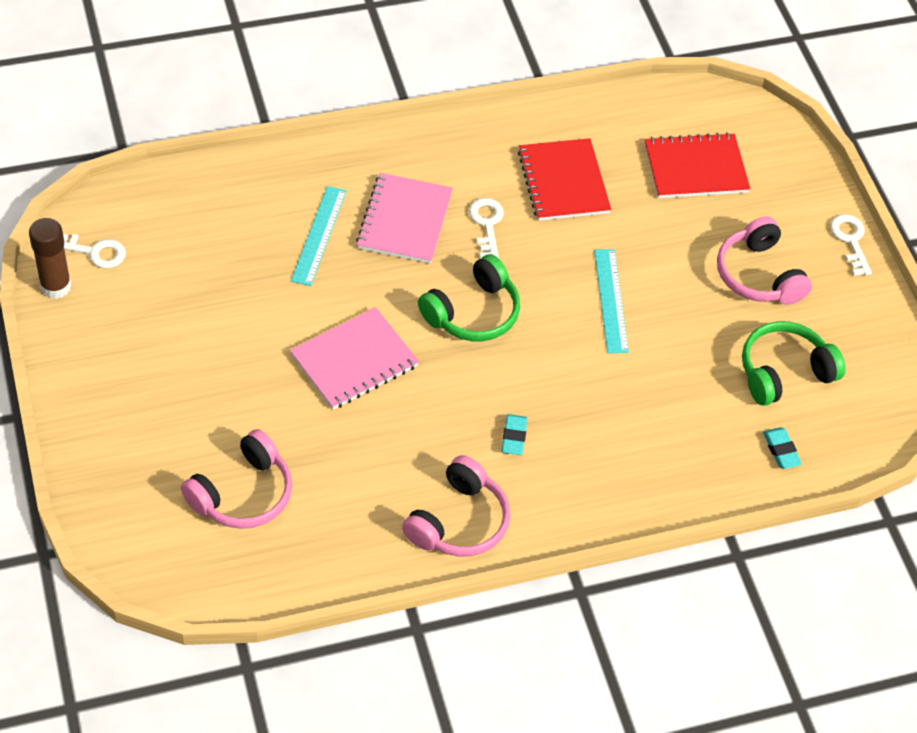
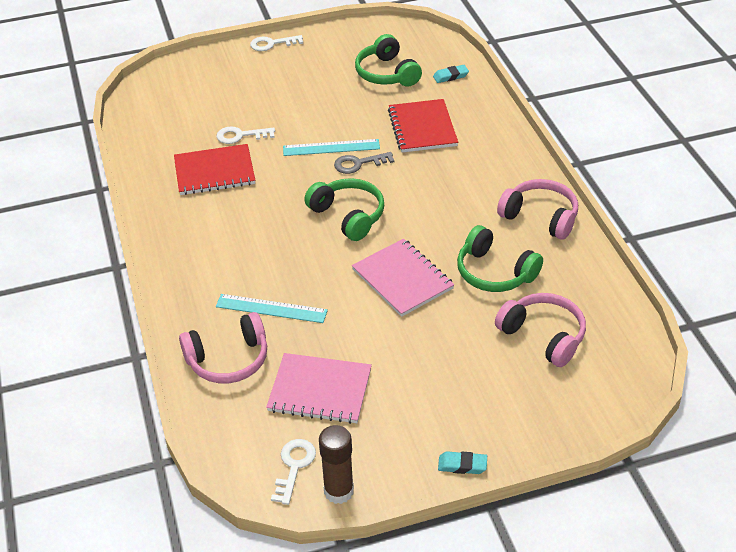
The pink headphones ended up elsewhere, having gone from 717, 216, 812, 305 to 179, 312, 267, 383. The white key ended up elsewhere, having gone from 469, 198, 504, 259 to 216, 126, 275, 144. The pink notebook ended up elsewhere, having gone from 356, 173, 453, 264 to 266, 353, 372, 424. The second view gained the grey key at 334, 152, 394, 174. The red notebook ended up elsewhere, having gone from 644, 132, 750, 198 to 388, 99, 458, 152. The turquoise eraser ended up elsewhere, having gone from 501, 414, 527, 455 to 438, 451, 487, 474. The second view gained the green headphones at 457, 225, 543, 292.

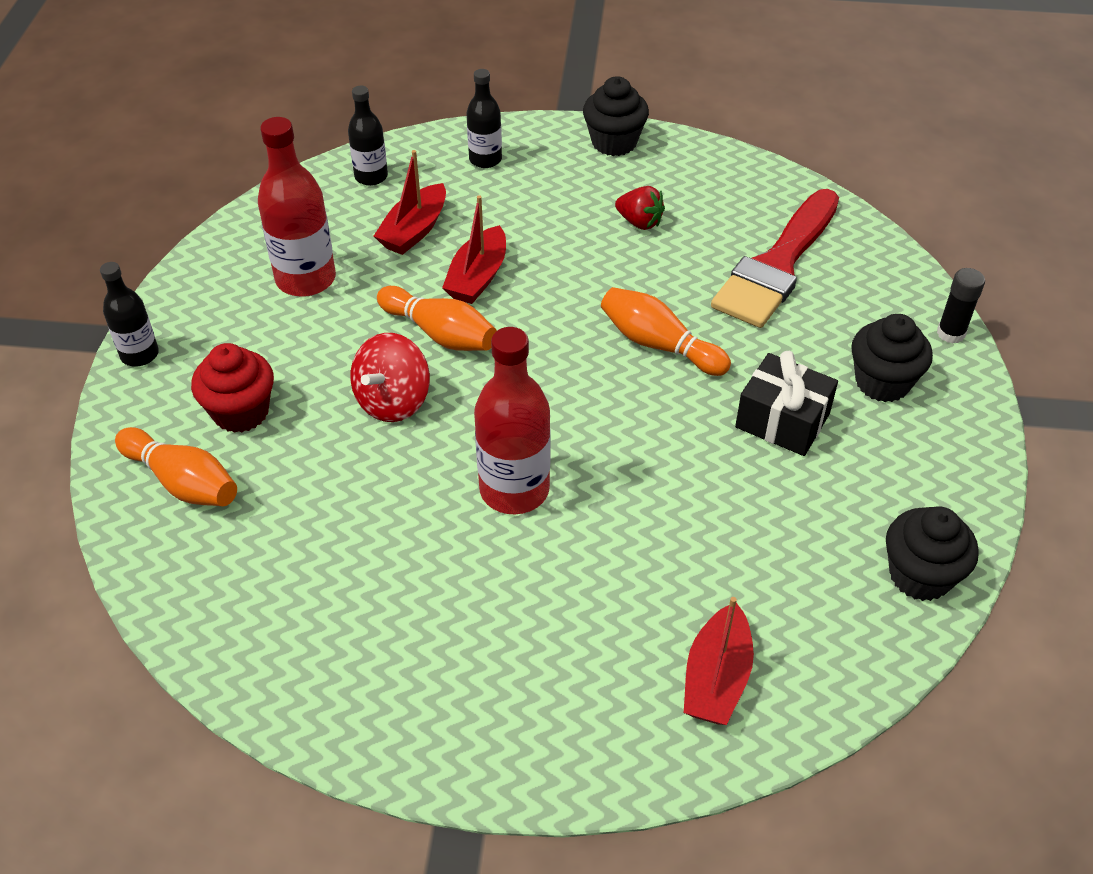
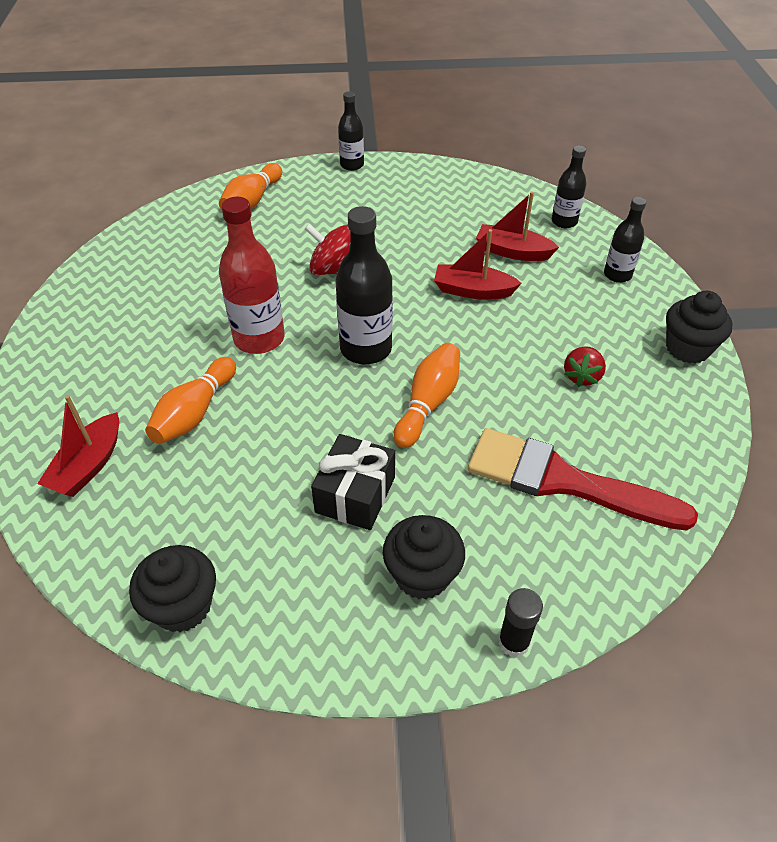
The red boat at 684, 597, 754, 725 ended up facing another way, 75 degrees counterclockwise from before. The orange bowling pin ended up elsewhere, having gone from 377, 286, 497, 351 to 145, 357, 236, 444. The second view gained the black bottle at 336, 206, 393, 364. The second view lost the red cupcake at 191, 343, 274, 433. The second view lost the red bottle at 258, 117, 336, 297.

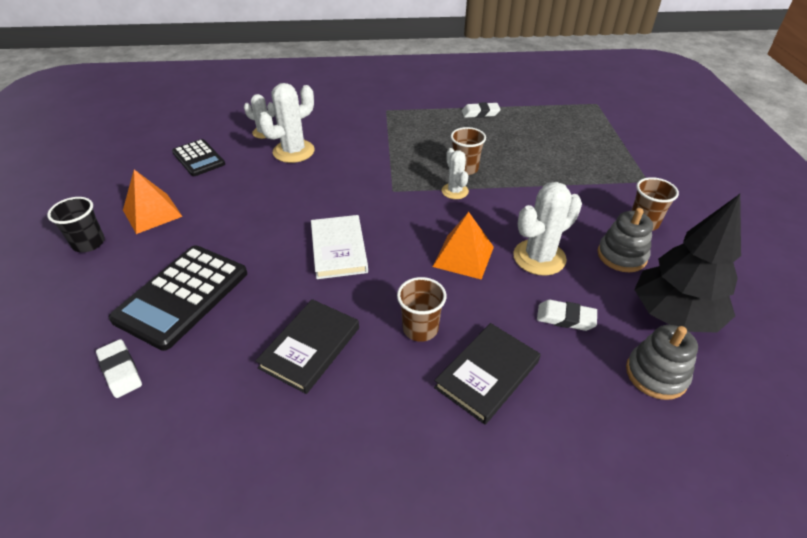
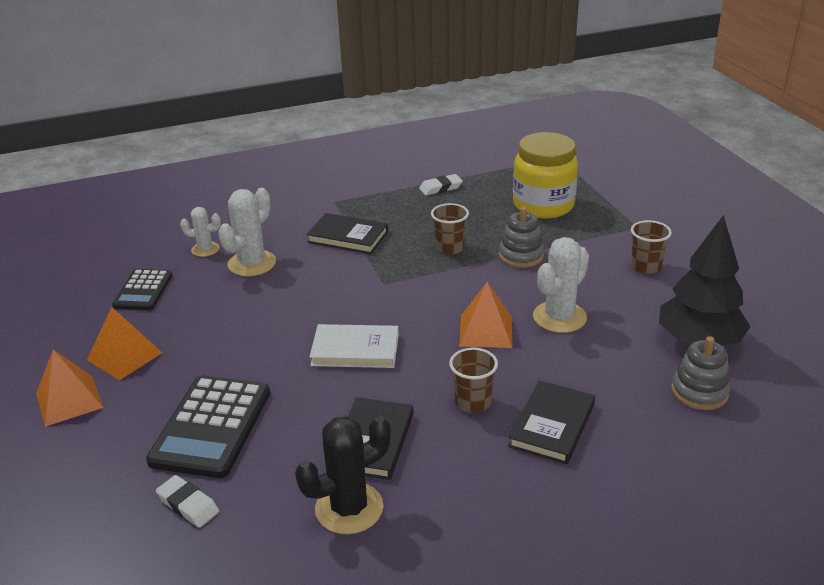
Where the black cup stood at 47, 197, 105, 252, the orange pyramid came to stand at 36, 350, 103, 427. The black calculator at 172, 139, 225, 176 ended up facing another way, 60 degrees clockwise from before. The second view gained the black cactus at 295, 416, 391, 534. The second view gained the black book at 307, 213, 388, 254. The white book at 311, 215, 368, 279 ended up facing another way, 60 degrees counterclockwise from before. The grey stacking toy ended up elsewhere, having gone from 597, 208, 653, 272 to 499, 207, 544, 268. The second view gained the yellow jar at 513, 132, 578, 219. The second view lost the white cactus at 442, 148, 469, 199. The second view lost the white eraser at 537, 300, 597, 331.

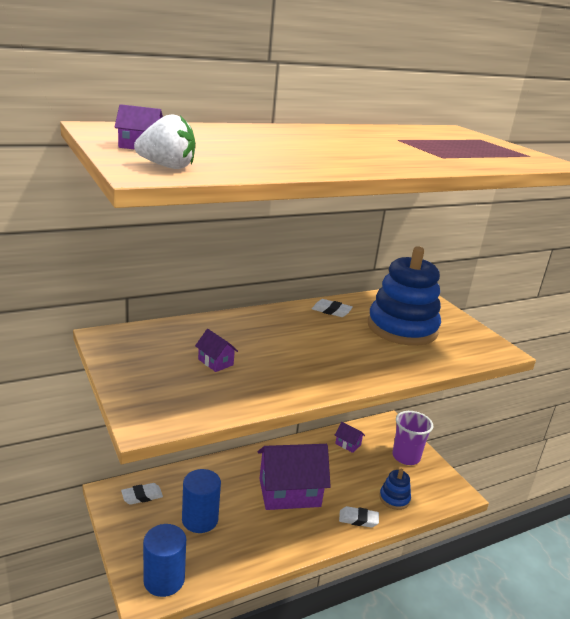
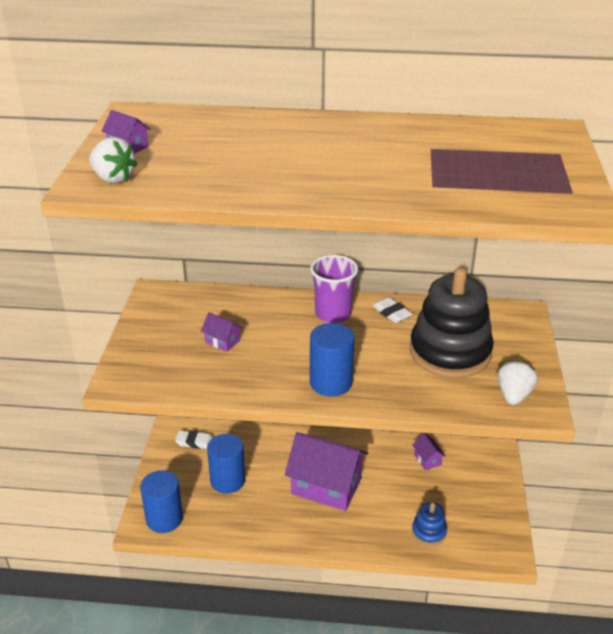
The purple house at 195, 329, 238, 372 ended up facing another way, 45 degrees counterclockwise from before. The purple cup ended up elsewhere, having gone from 392, 411, 433, 465 to 310, 255, 358, 323. The second view gained the blue cylinder at 310, 323, 354, 396. What was the blue stacking toy at 368, 246, 441, 346 turned into the black stacking toy at 410, 267, 494, 378. The second view gained the white strawberry at 497, 360, 538, 405. The second view lost the white eraser at 339, 506, 379, 528.

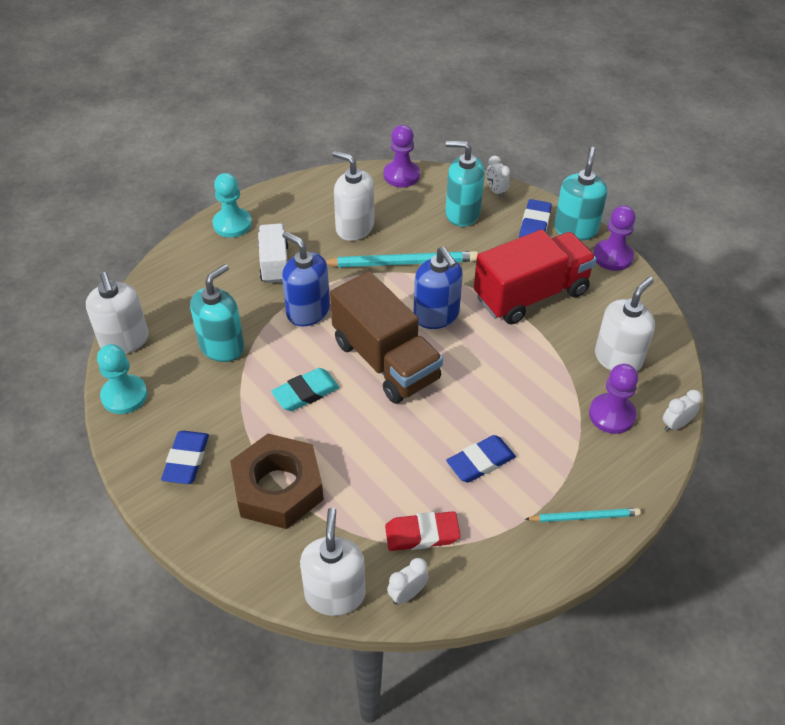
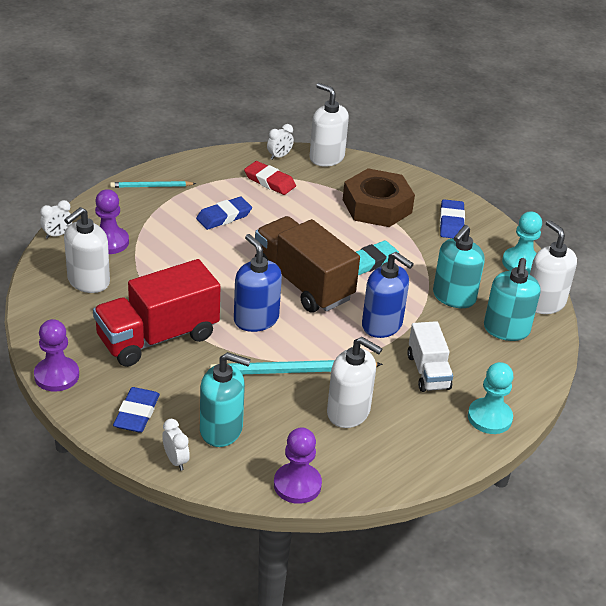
The red eraser at 385, 511, 461, 551 ended up facing another way, 45 degrees clockwise from before. The white soap dispenser at 300, 508, 365, 616 ended up facing another way, 135 degrees clockwise from before. The turquoise soap dispenser ended up elsewhere, having gone from 554, 147, 607, 240 to 484, 258, 540, 341.

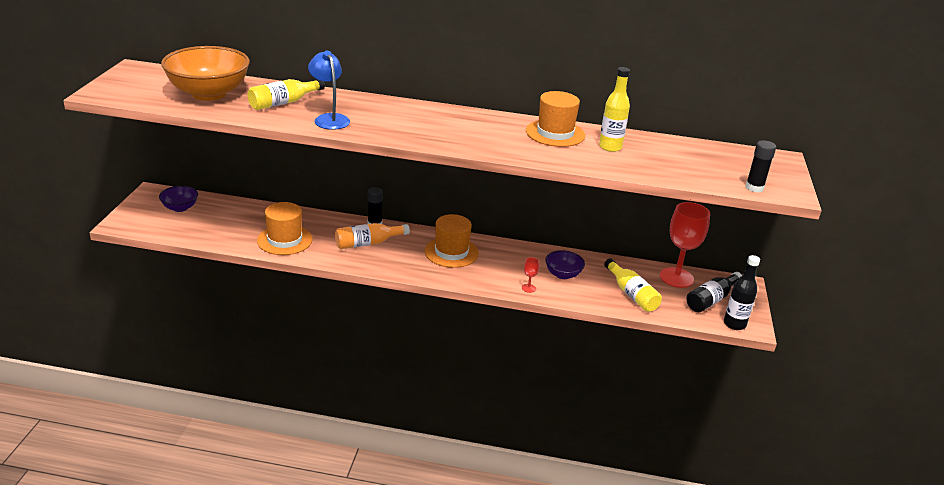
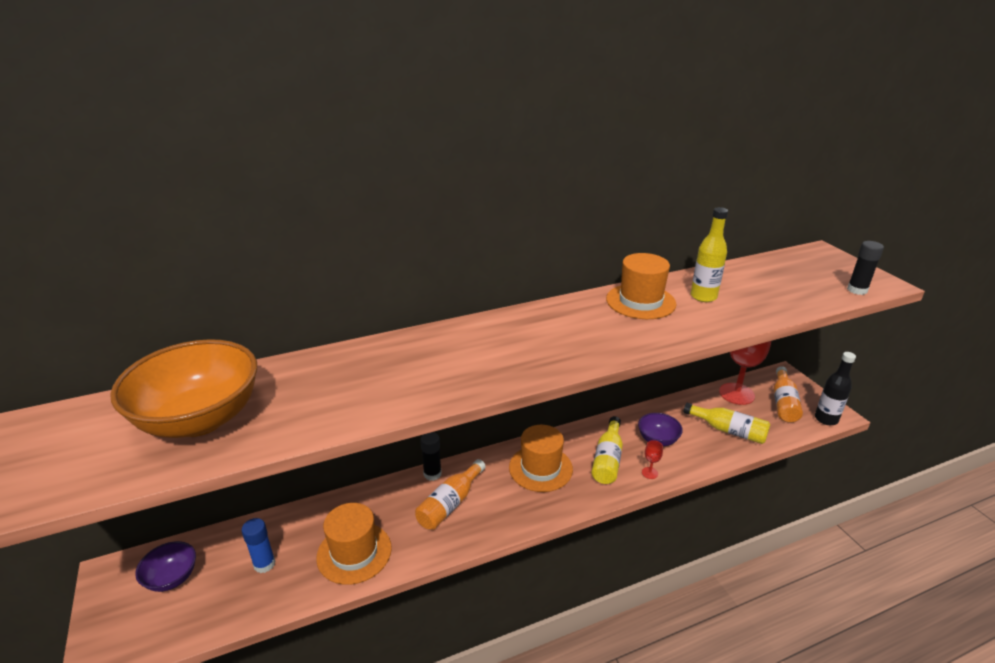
The second view gained the blue glue stick at 241, 518, 276, 573. The yellow bottle ended up elsewhere, having gone from 248, 79, 325, 110 to 592, 416, 623, 484. What was the black bottle at 686, 272, 742, 312 turned into the orange bottle at 774, 366, 803, 422. The second view lost the blue lamp at 308, 51, 350, 130.

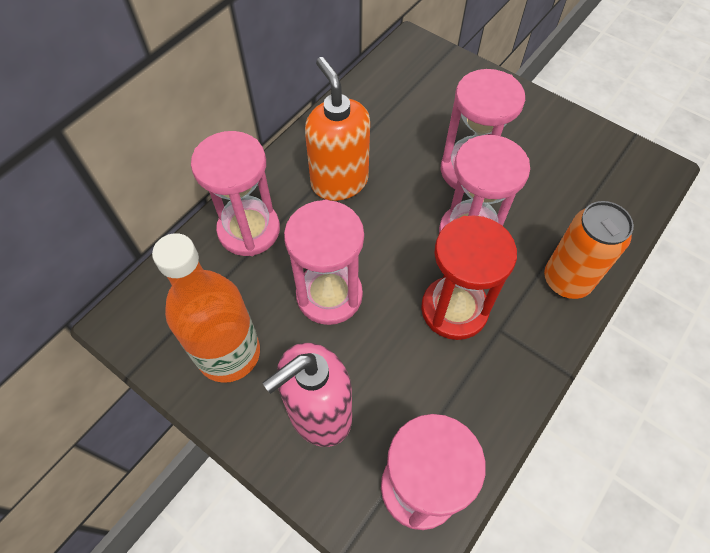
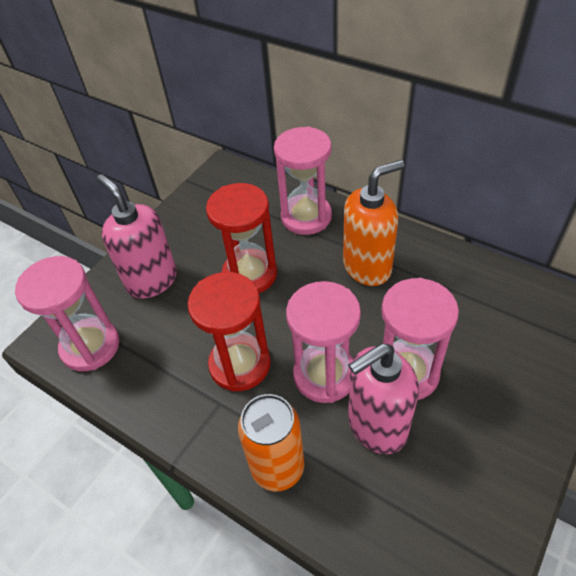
What was the pink hourglass at 284, 200, 364, 325 turned into the red hourglass at 206, 183, 277, 293. The second view gained the pink soap dispenser at 348, 343, 419, 454. The second view lost the orange bottle at 152, 233, 260, 383.

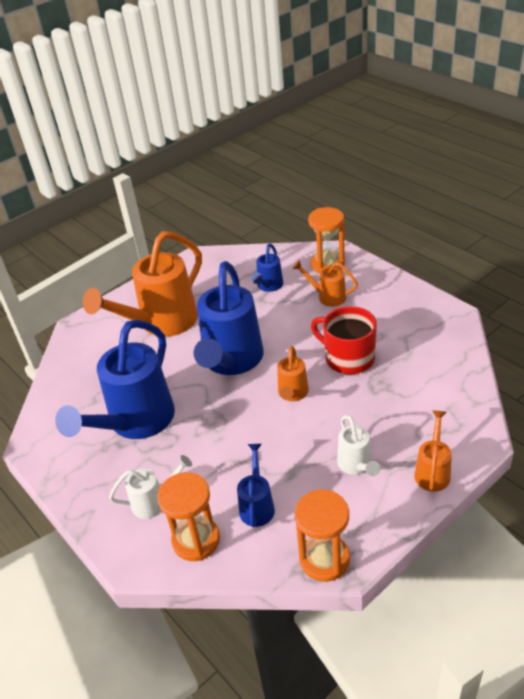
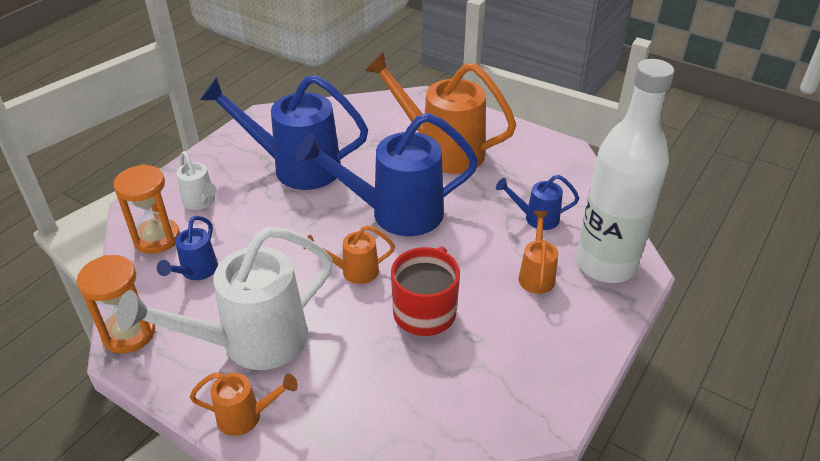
The size of the white watering can at 337, 415, 380, 476 changed by a factor of 2.10. The blue watering can at 237, 444, 275, 527 ended up facing another way, 120 degrees clockwise from before. Where the orange hourglass stood at 308, 207, 345, 274, the white bottle came to stand at 576, 59, 674, 283.

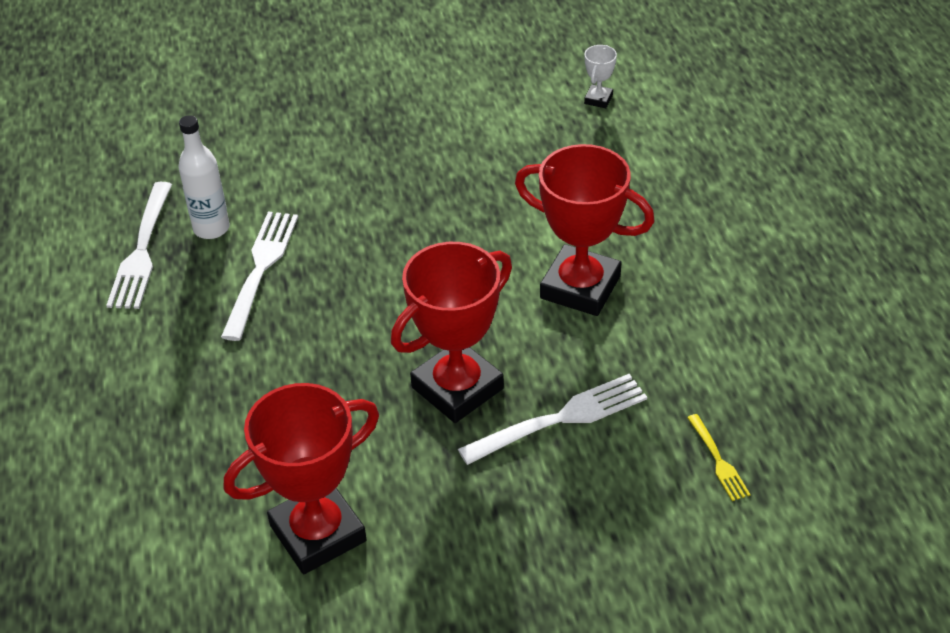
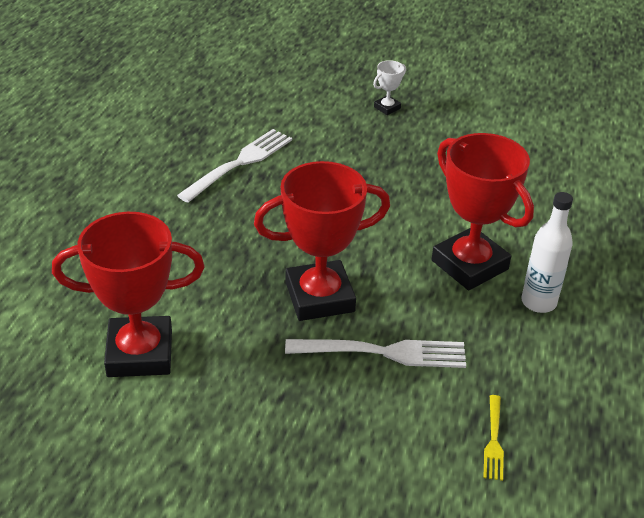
The white trophy ended up elsewhere, having gone from 584, 45, 617, 108 to 373, 60, 406, 115. The white bottle ended up elsewhere, having gone from 179, 115, 229, 239 to 522, 192, 573, 313. The second view lost the white fork at 106, 182, 172, 309.

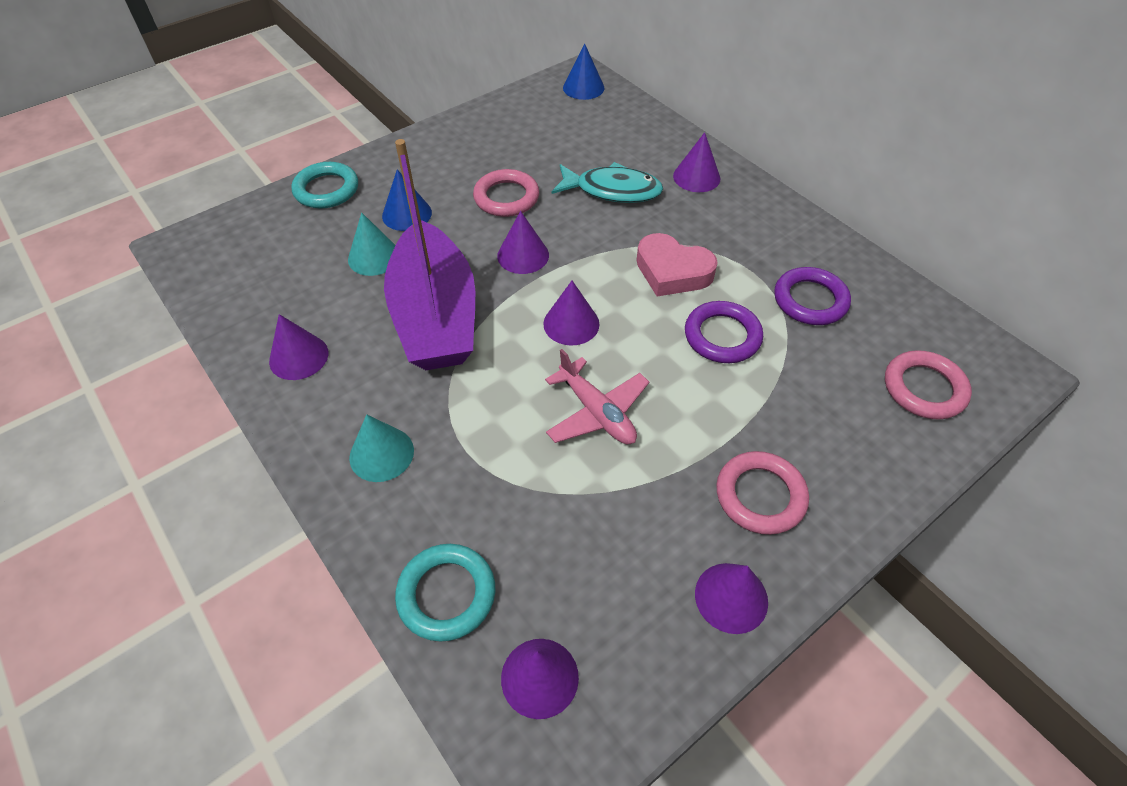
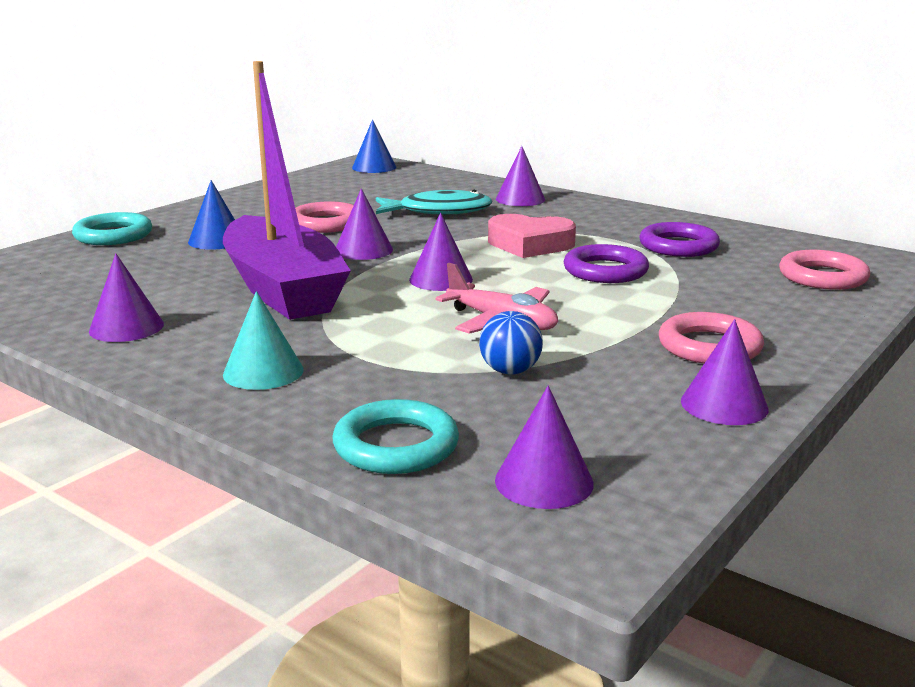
The second view gained the blue ball at 479, 311, 543, 374. The second view lost the turquoise cone at 348, 213, 396, 276.

